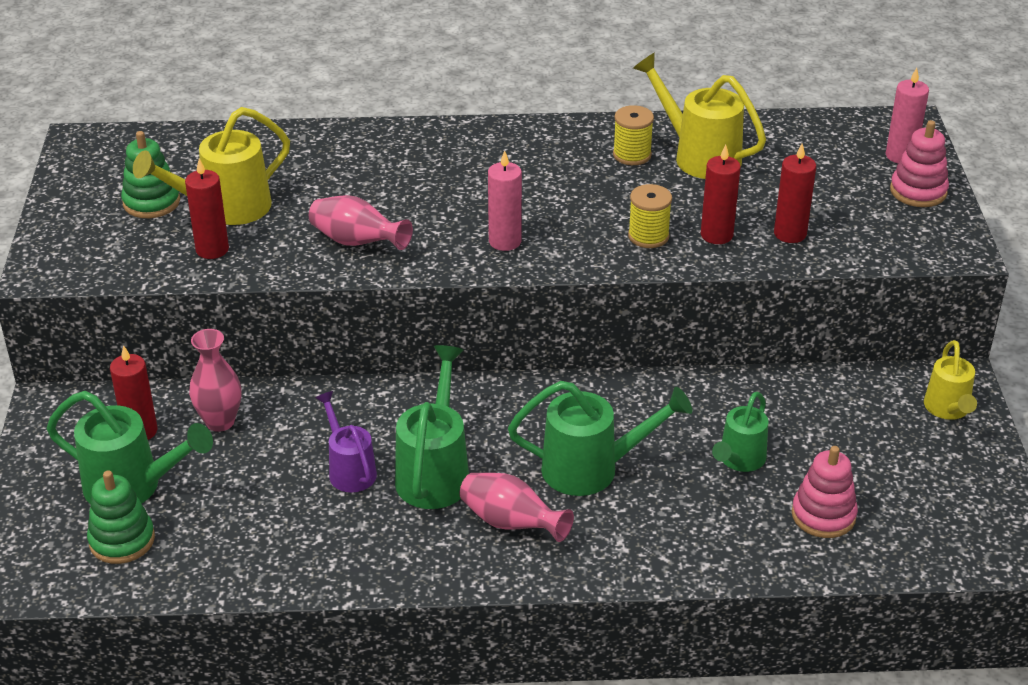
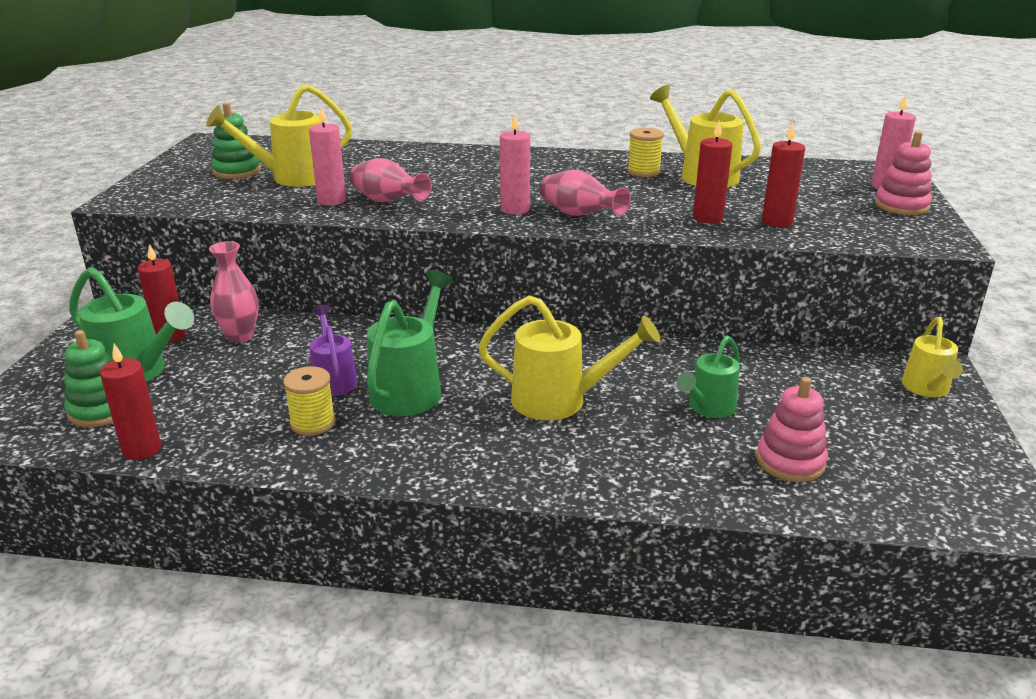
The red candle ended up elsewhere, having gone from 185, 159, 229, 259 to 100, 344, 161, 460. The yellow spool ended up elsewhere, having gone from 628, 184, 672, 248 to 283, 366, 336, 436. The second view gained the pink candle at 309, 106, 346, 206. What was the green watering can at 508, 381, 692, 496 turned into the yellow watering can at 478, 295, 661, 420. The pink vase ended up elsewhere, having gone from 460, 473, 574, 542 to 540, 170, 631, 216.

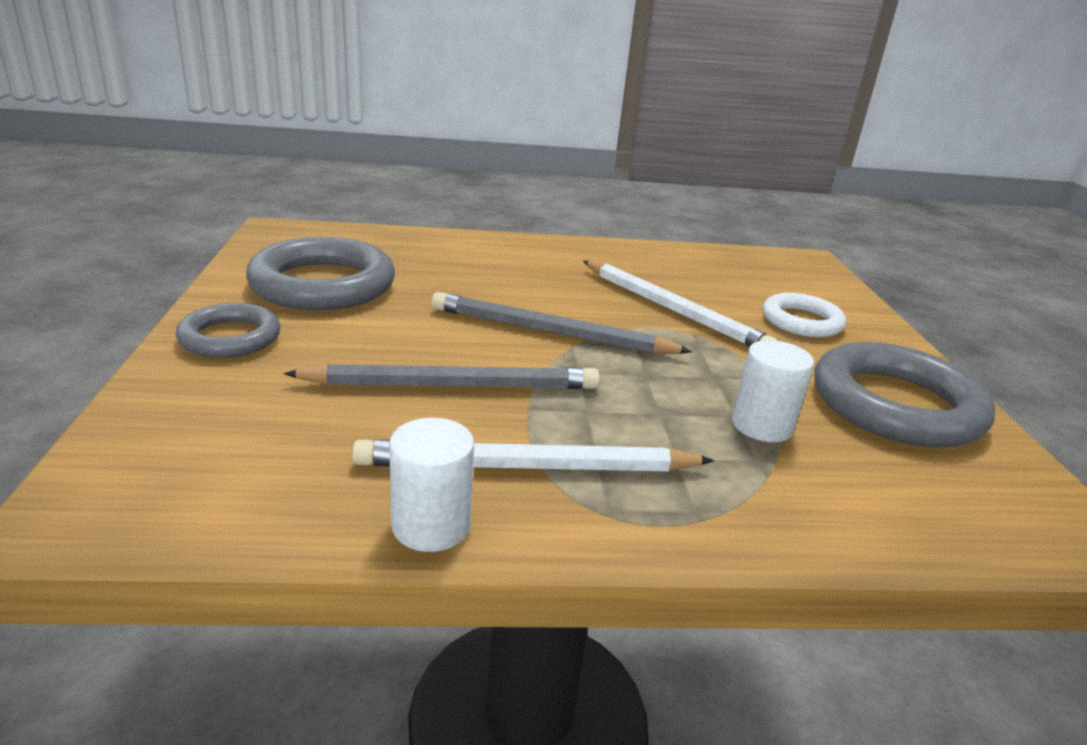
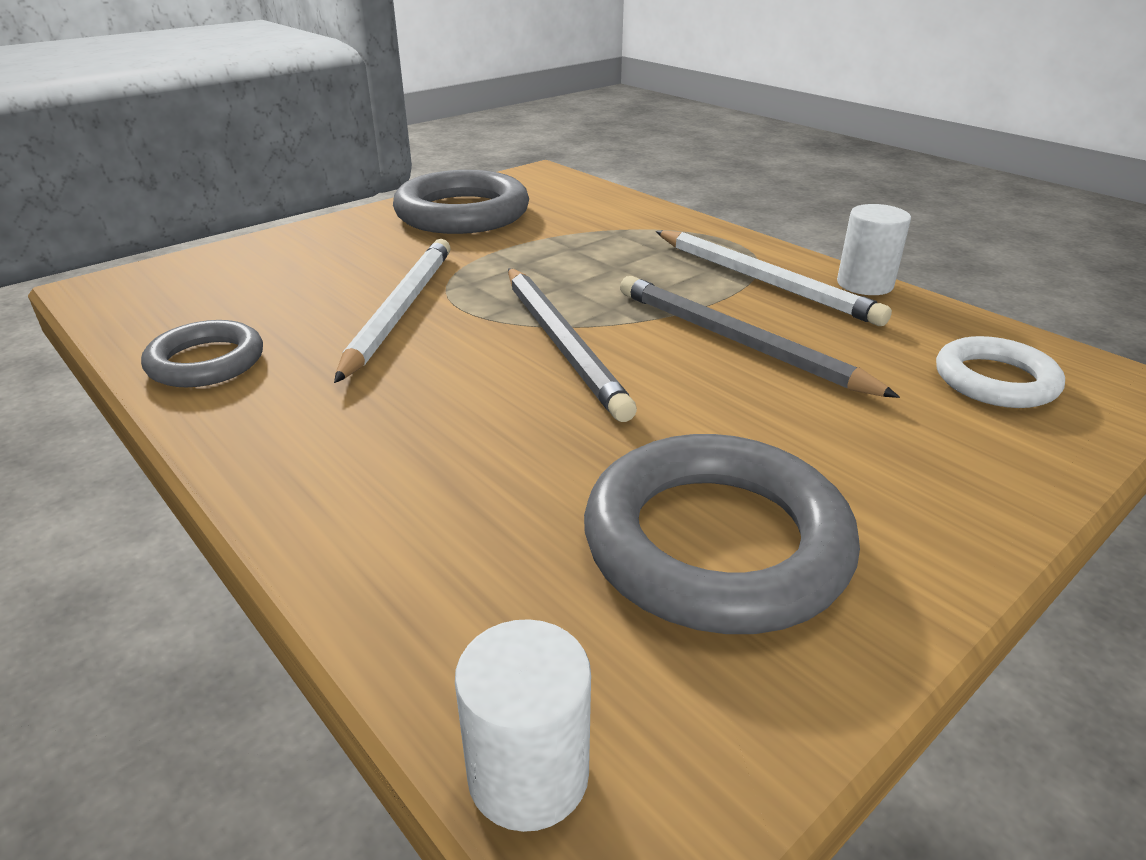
The grey ring ended up elsewhere, having gone from 176, 303, 281, 358 to 141, 320, 263, 387. The white cylinder ended up elsewhere, having gone from 732, 340, 814, 442 to 455, 619, 591, 832. The white ring ended up elsewhere, having gone from 763, 293, 846, 337 to 936, 336, 1065, 408.

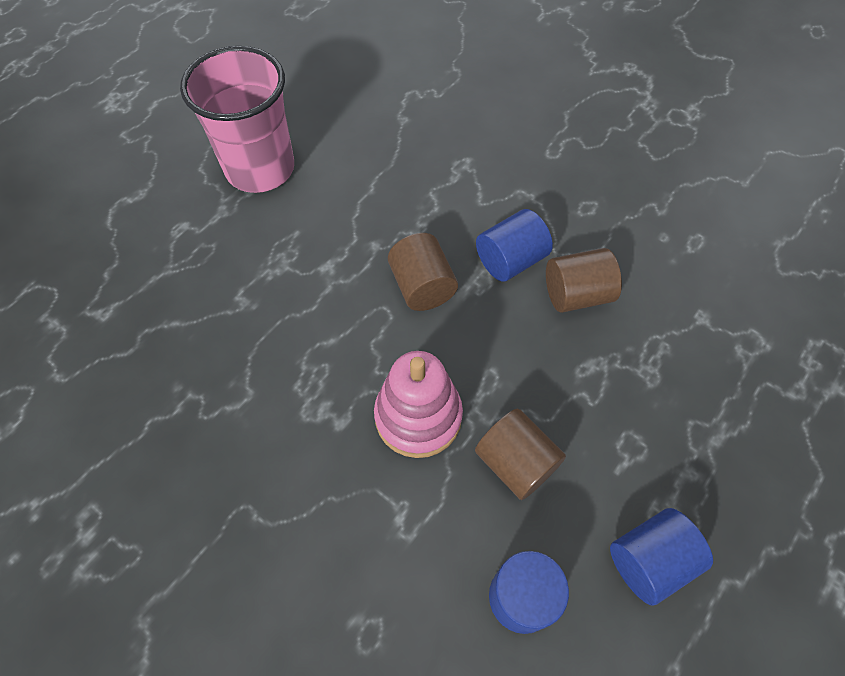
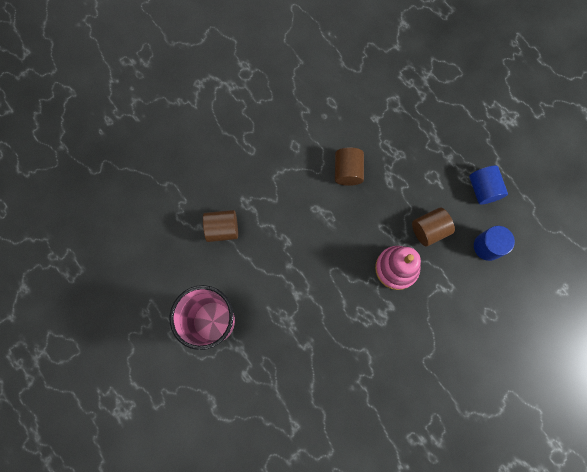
The brown cylinder ended up elsewhere, having gone from 388, 233, 458, 311 to 203, 210, 238, 242. The second view lost the blue cylinder at 476, 209, 553, 282.

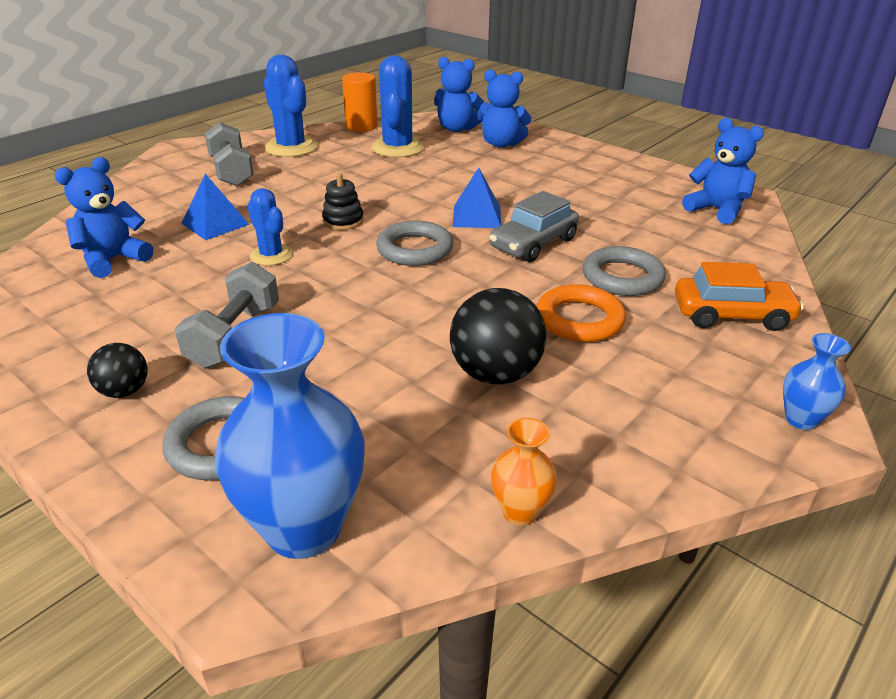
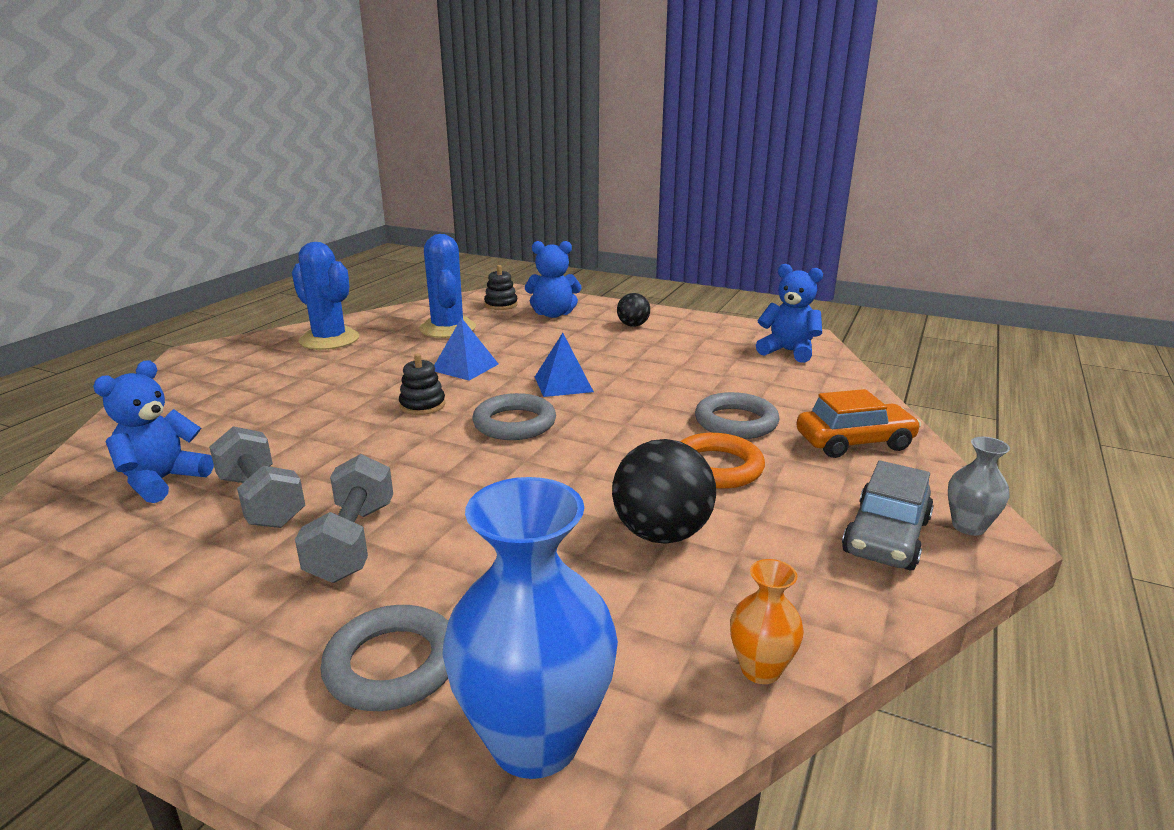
The grey dumbbell ended up elsewhere, having gone from 205, 122, 254, 186 to 209, 426, 305, 528. The blue pyramid ended up elsewhere, having gone from 181, 174, 250, 240 to 434, 317, 498, 381. Where the blue teddy bear stood at 434, 57, 485, 132, the black stacking toy came to stand at 484, 265, 518, 310. The black ball ended up elsewhere, having gone from 87, 343, 147, 398 to 617, 293, 650, 327. The grey car ended up elsewhere, having gone from 489, 191, 579, 262 to 842, 460, 934, 570. What was the blue vase at 783, 333, 851, 430 turned into the grey vase at 948, 437, 1010, 536. The second view lost the blue cactus at 248, 188, 293, 266. The second view lost the orange cylinder at 342, 72, 378, 132.

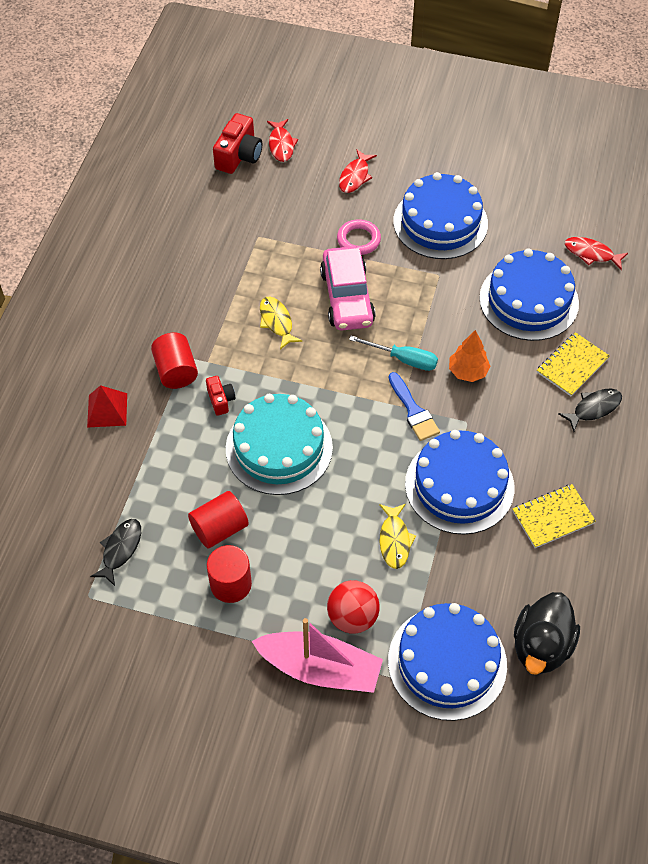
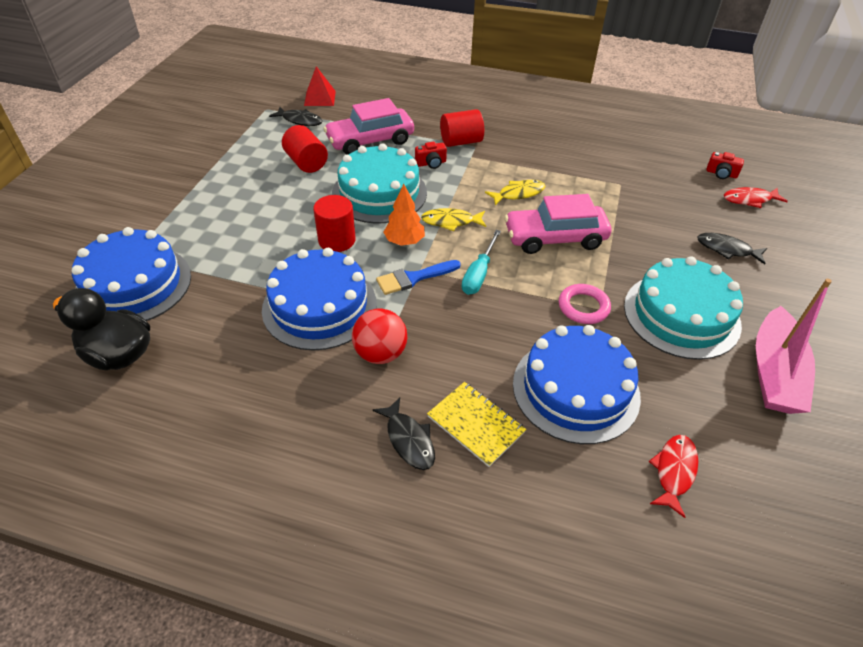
The red pyramid ended up elsewhere, having gone from 87, 385, 127, 428 to 304, 66, 336, 106. The red cylinder ended up elsewhere, having gone from 207, 545, 252, 603 to 313, 195, 356, 252. The second view gained the pink car at 324, 98, 414, 155. The red ball ended up elsewhere, having gone from 327, 580, 380, 634 to 352, 308, 407, 364. The orange tree ended up elsewhere, having gone from 449, 330, 490, 382 to 383, 184, 425, 246. The yellow fish ended up elsewhere, having gone from 379, 504, 416, 569 to 421, 208, 486, 231. The pink ring ended up elsewhere, having gone from 337, 219, 381, 255 to 559, 284, 611, 324. What was the blue cake at 393, 172, 488, 259 turned into the turquoise cake at 624, 256, 743, 360. What was the red fish at 339, 149, 377, 193 turned into the black fish at 697, 233, 767, 264. The size of the red camera at 213, 113, 262, 174 changed by a factor of 0.56. The pink boat ended up elsewhere, having gone from 252, 618, 383, 693 to 756, 279, 832, 414. The second view lost the yellow notebook at 512, 484, 596, 548.

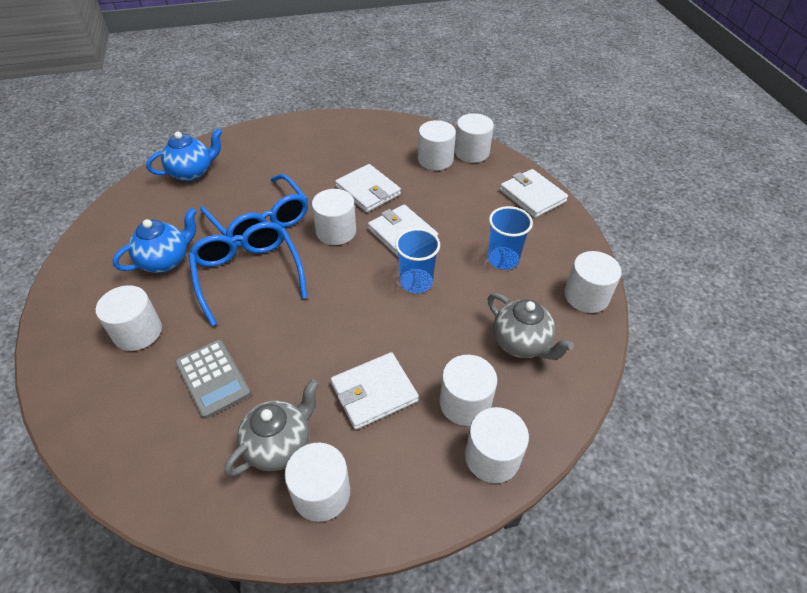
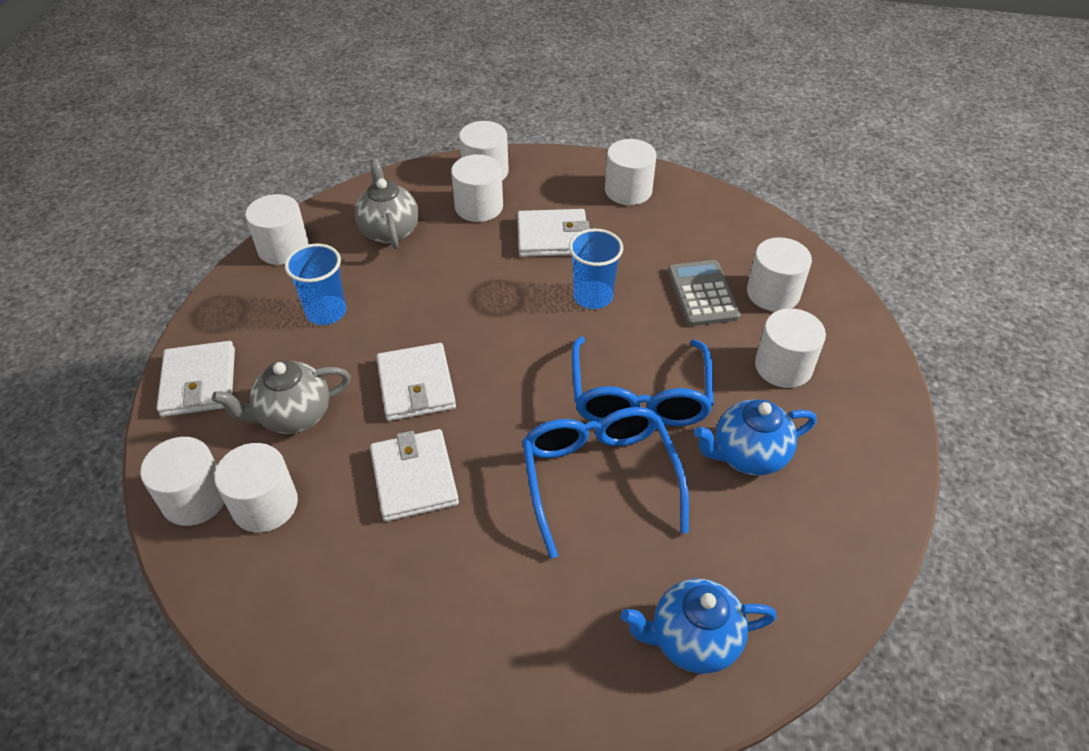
The grey teapot ended up elsewhere, having gone from 224, 379, 319, 476 to 212, 360, 351, 434. The blue cup ended up elsewhere, having gone from 395, 228, 440, 293 to 569, 229, 623, 309. The white cylinder ended up elsewhere, having gone from 312, 189, 356, 245 to 747, 237, 812, 311.

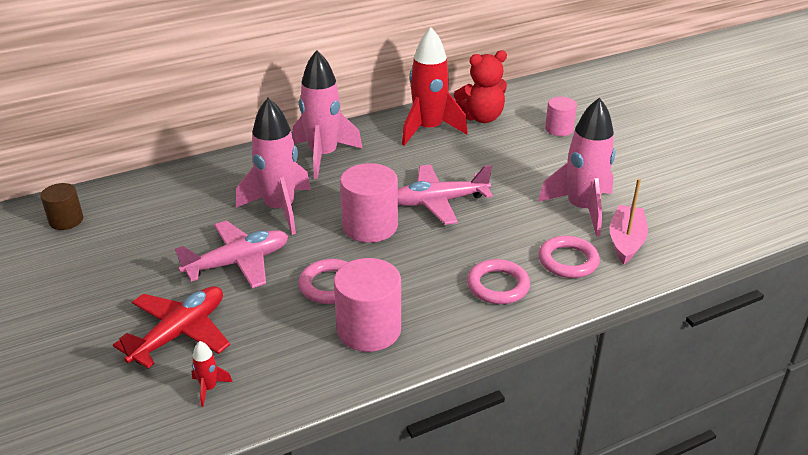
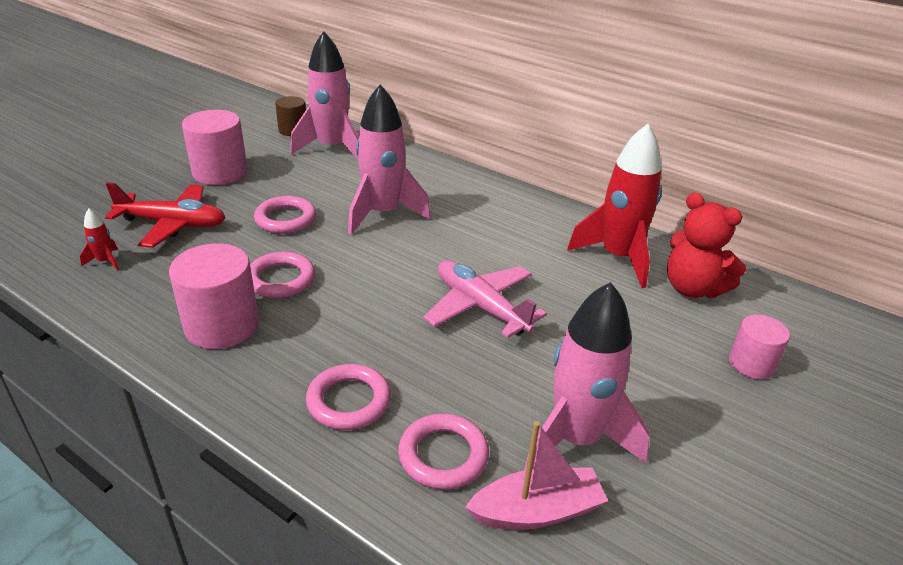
The pink cylinder ended up elsewhere, having gone from 340, 163, 398, 243 to 182, 110, 248, 185. Where the pink plane stood at 175, 221, 288, 288, the pink ring came to stand at 254, 196, 316, 234. The pink rocket ended up elsewhere, having gone from 293, 50, 363, 179 to 291, 31, 359, 159.

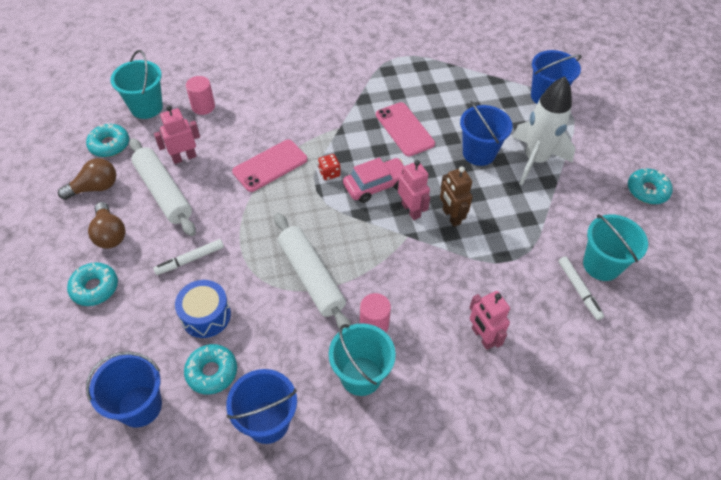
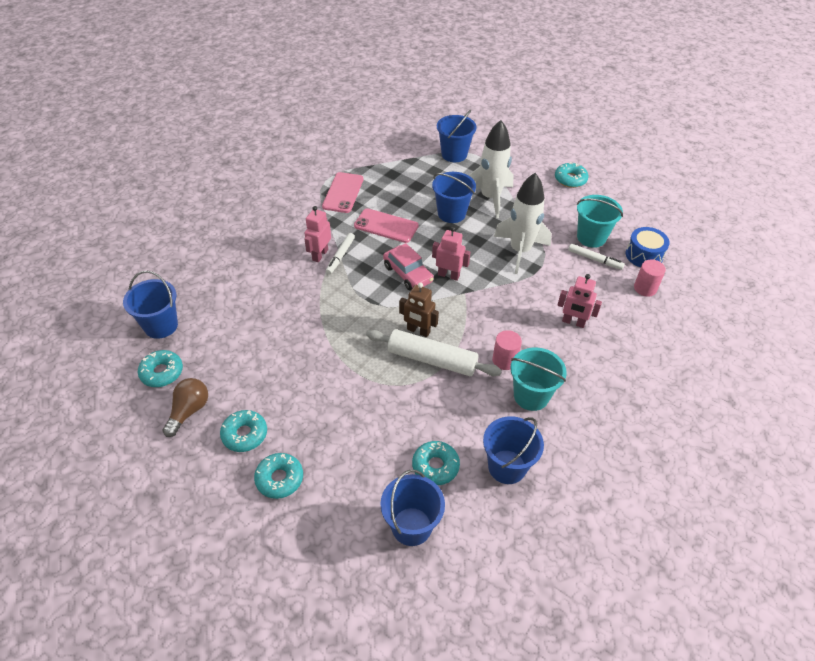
What was the turquoise bucket at 111, 50, 163, 119 turned into the blue bucket at 123, 271, 178, 339. Where the brown light bulb stood at 88, 202, 126, 249, the turquoise donut came to stand at 220, 410, 267, 452. The pink robot ended up elsewhere, having gone from 154, 105, 200, 164 to 304, 206, 331, 262. The pink phone ended up elsewhere, having gone from 232, 139, 307, 192 to 322, 172, 363, 213. The white marker ended up elsewhere, having gone from 153, 239, 224, 275 to 326, 233, 355, 274. The pink car at 343, 158, 404, 203 ended up facing another way, 120 degrees clockwise from before. The brown robot ended up elsewhere, having gone from 440, 167, 473, 227 to 399, 283, 439, 337. The second view gained the white rocket at 494, 173, 552, 274. The blue drum ended up elsewhere, having gone from 175, 280, 231, 338 to 626, 227, 670, 267. The pink cylinder ended up elsewhere, having gone from 186, 76, 215, 115 to 634, 259, 666, 297. The second view lost the white rolling pin at 129, 138, 196, 236. The second view lost the red dice at 318, 154, 340, 180.

